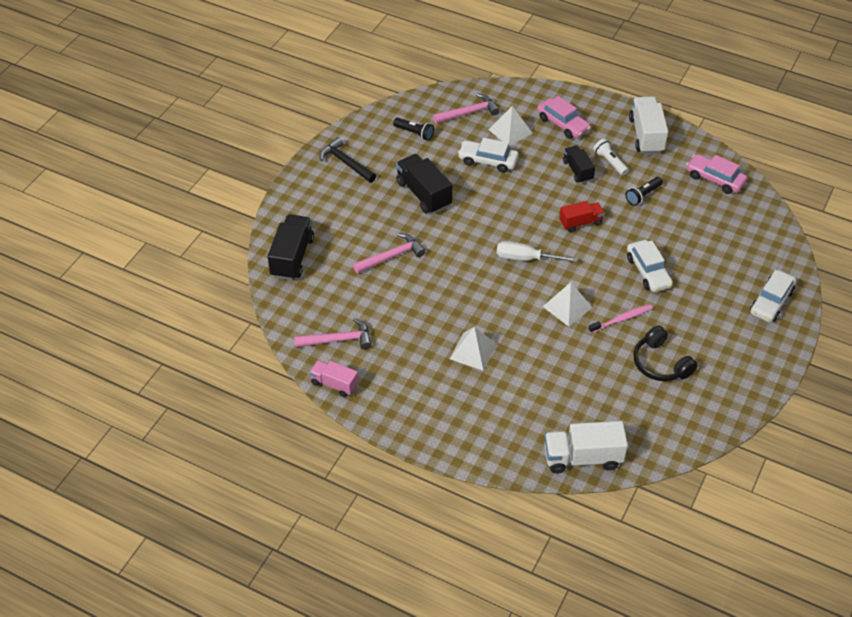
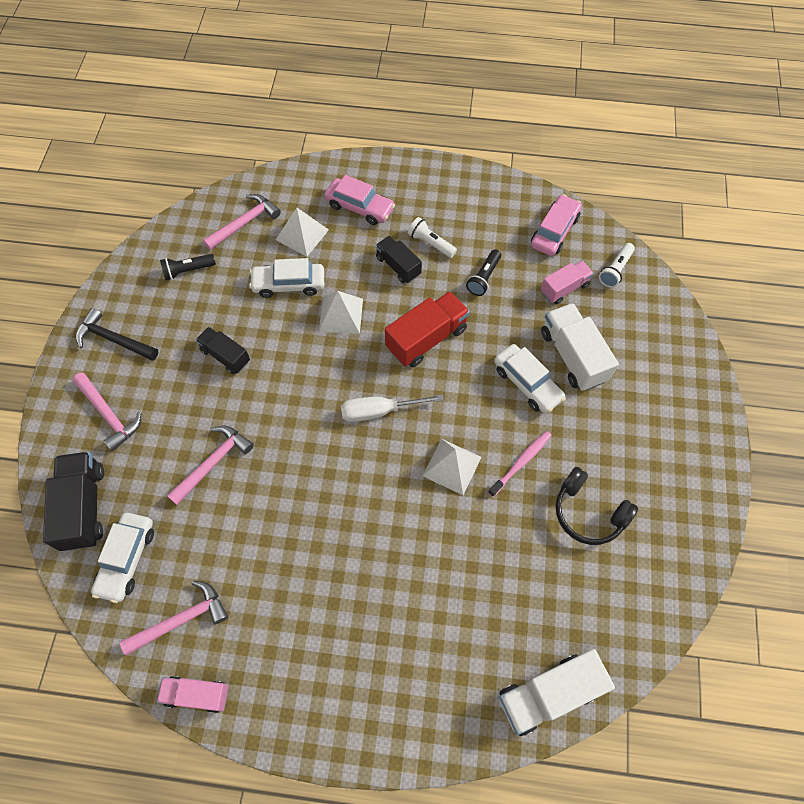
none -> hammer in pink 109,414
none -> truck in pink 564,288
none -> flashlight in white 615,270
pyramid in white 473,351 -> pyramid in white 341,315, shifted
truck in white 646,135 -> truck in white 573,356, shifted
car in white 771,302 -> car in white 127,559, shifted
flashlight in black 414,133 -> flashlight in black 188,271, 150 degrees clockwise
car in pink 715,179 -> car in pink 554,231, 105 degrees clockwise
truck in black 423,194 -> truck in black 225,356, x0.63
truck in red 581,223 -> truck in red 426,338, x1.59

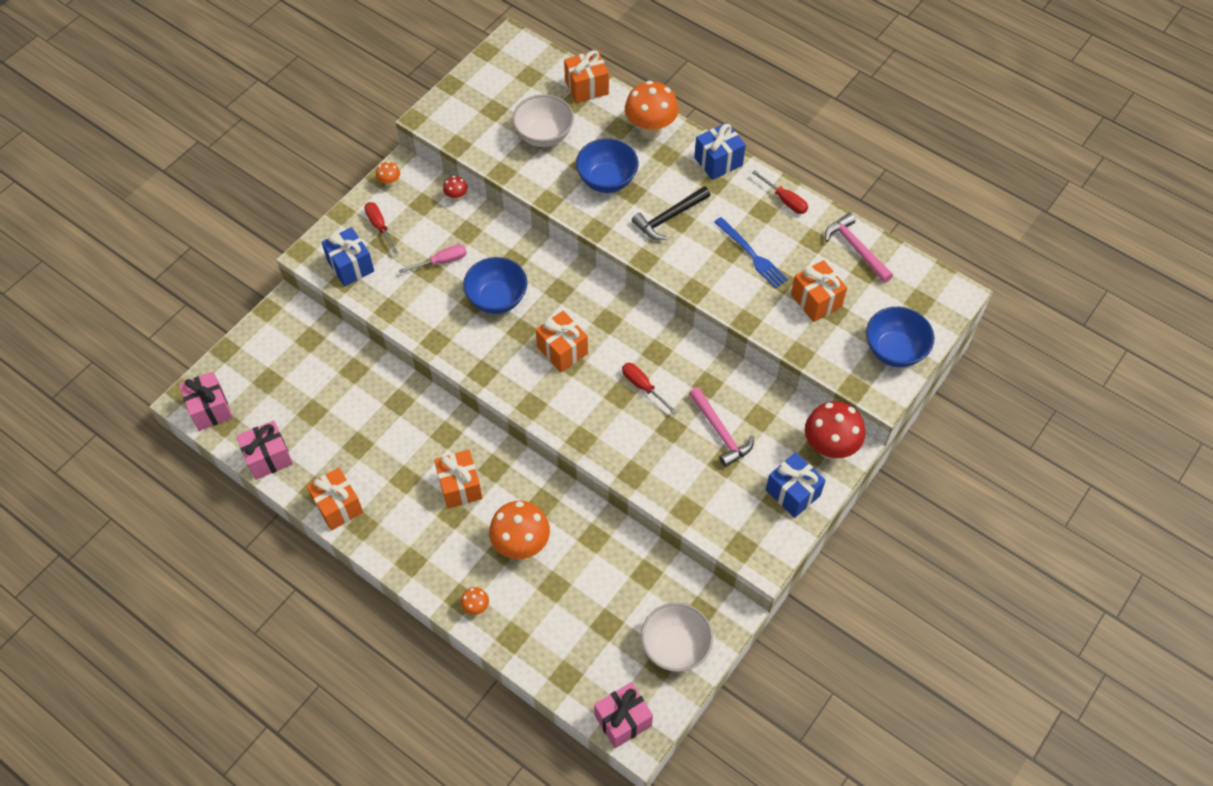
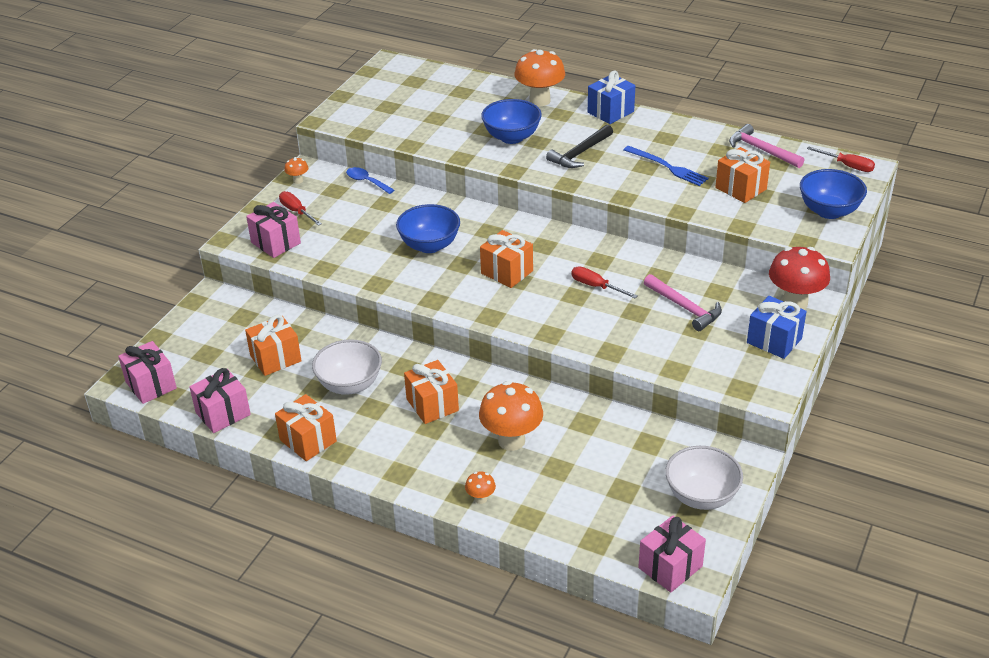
screwdriver in pink 442,261 -> none
bowl in white 544,135 -> bowl in white 349,385, shifted
gift in orange 586,87 -> gift in orange 275,358, shifted
screwdriver in red 785,200 -> screwdriver in red 847,166, shifted
mushroom in red 456,197 -> spoon in blue 366,181
gift in blue 350,266 -> gift in pink 275,243

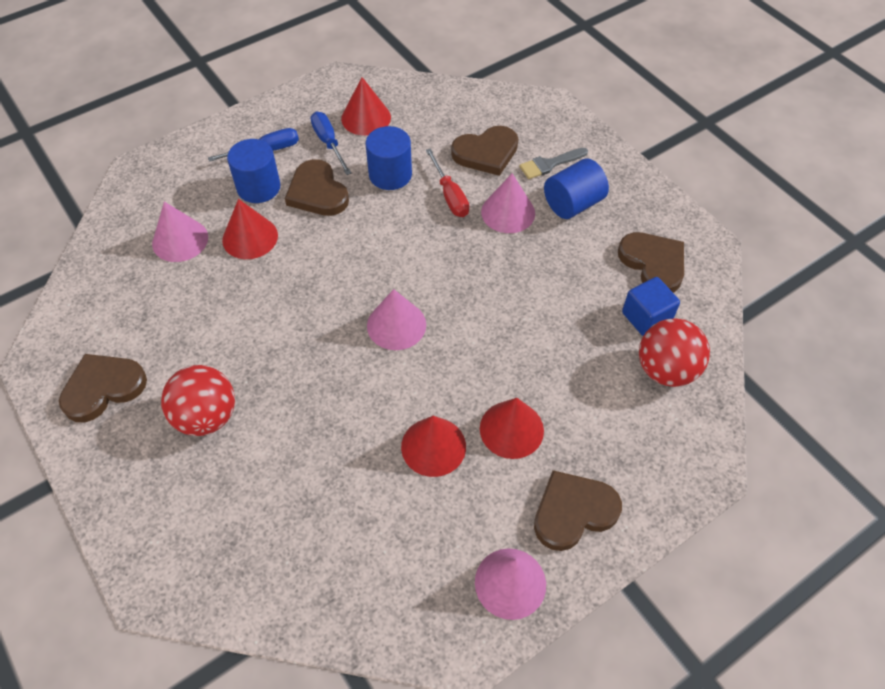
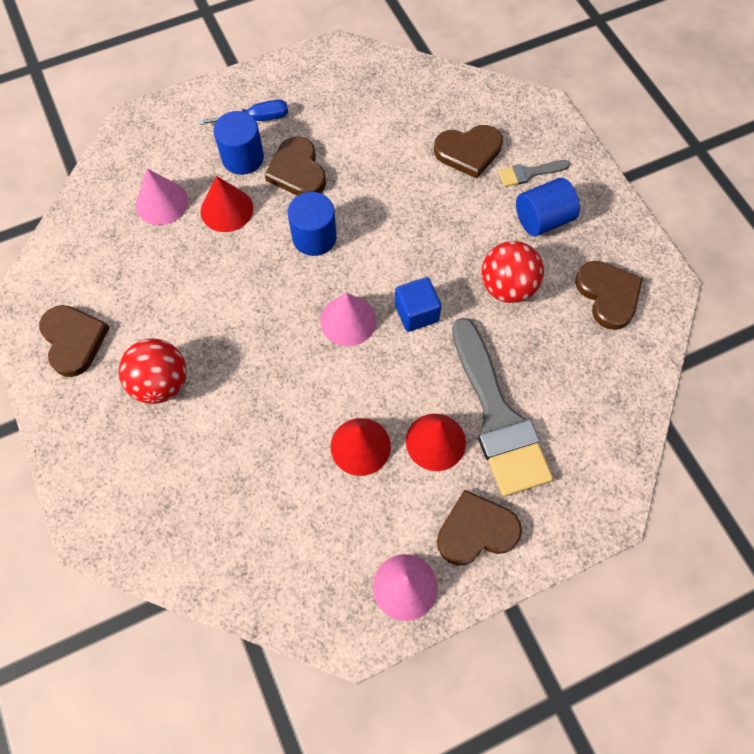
screwdriver in blue 329,143 -> none
cone in red 366,118 -> none
screwdriver in red 450,195 -> none
cone in pink 508,212 -> none
none -> brush in grey 497,417
cylinder in blue 390,174 -> cylinder in blue 314,237, shifted
cube in blue 646,317 -> cube in blue 416,313, shifted
ball in red 666,370 -> ball in red 507,287, shifted
heart in brown 103,388 -> heart in brown 73,340, 90 degrees clockwise

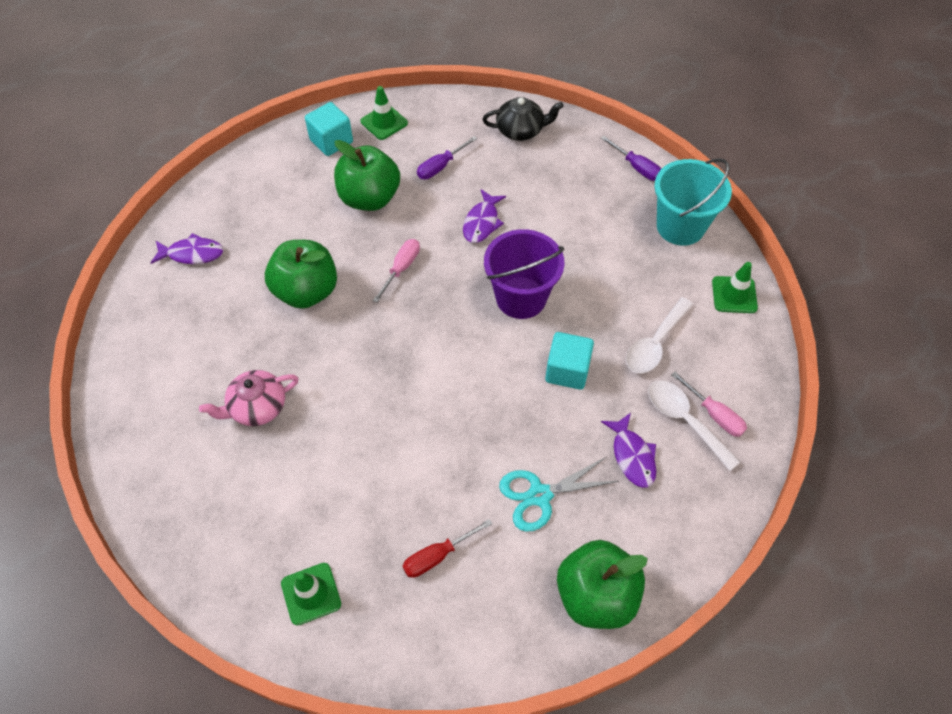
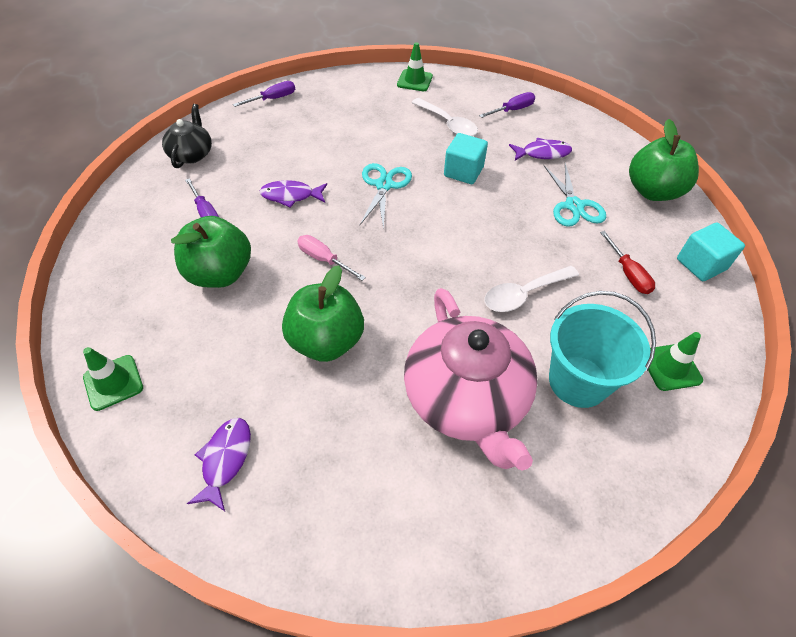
cube in turquoise 331,141 -> cube in turquoise 701,264, shifted
traffic cone in green 384,122 -> traffic cone in green 113,382, shifted
spoon in white 684,420 -> spoon in white 523,294, shifted
bucket in turquoise 680,226 -> bucket in turquoise 578,381, shifted
bucket in purple 521,298 -> scissors in turquoise 384,185
screwdriver in pink 714,414 -> screwdriver in purple 512,110
fish in purple 482,222 -> fish in purple 291,196, 150 degrees clockwise
teapot in pink 257,407 -> teapot in pink 466,399, x1.95

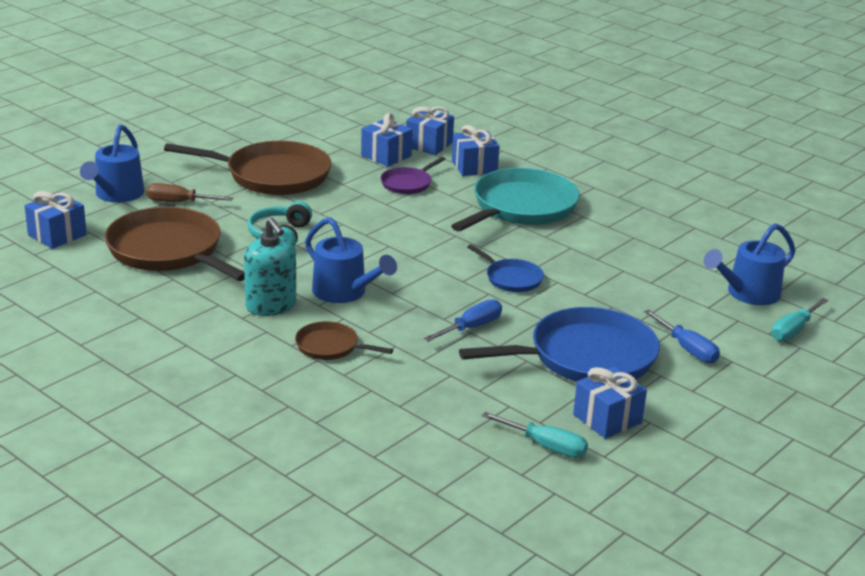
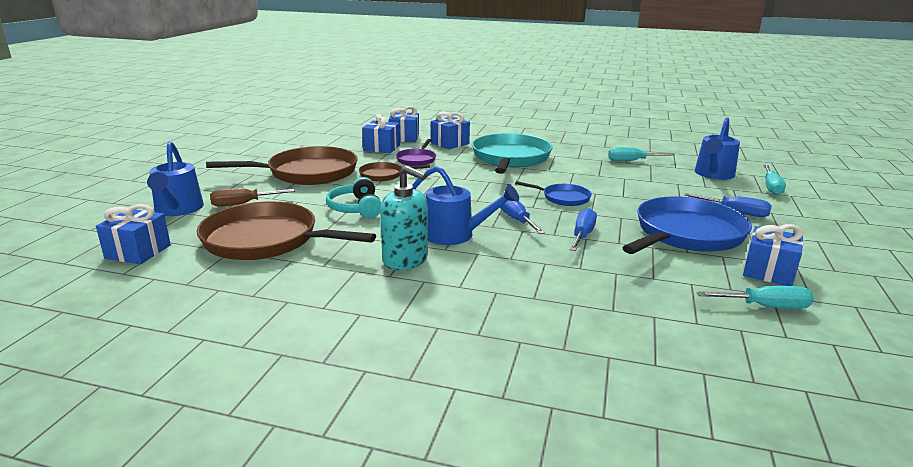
none -> screwdriver in blue 516,220
none -> screwdriver in turquoise 632,161
pan in brown 330,346 -> pan in brown 383,175, shifted

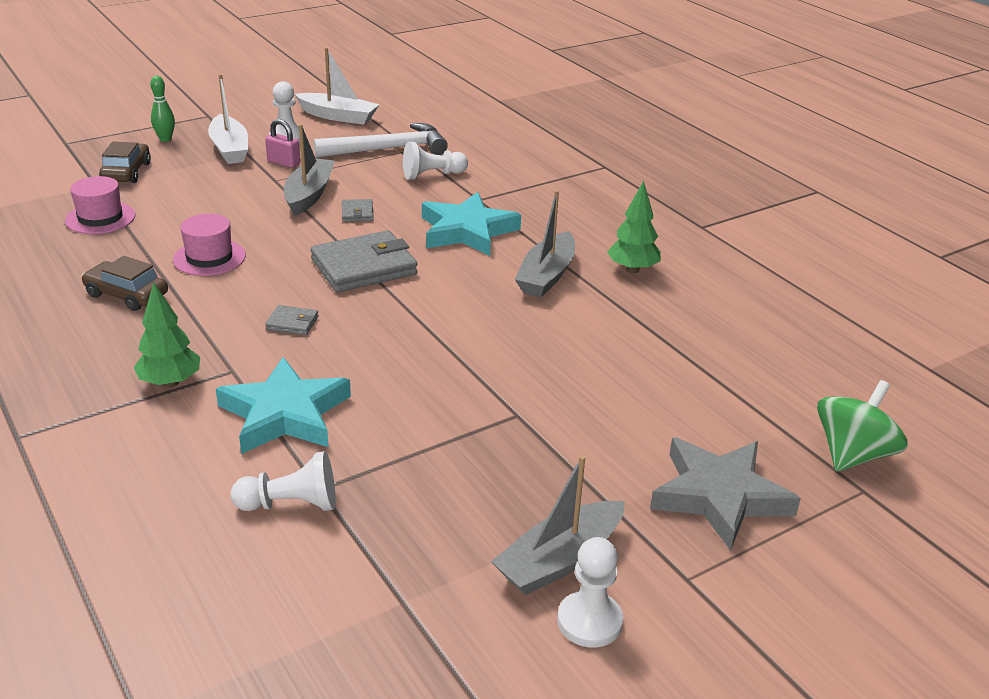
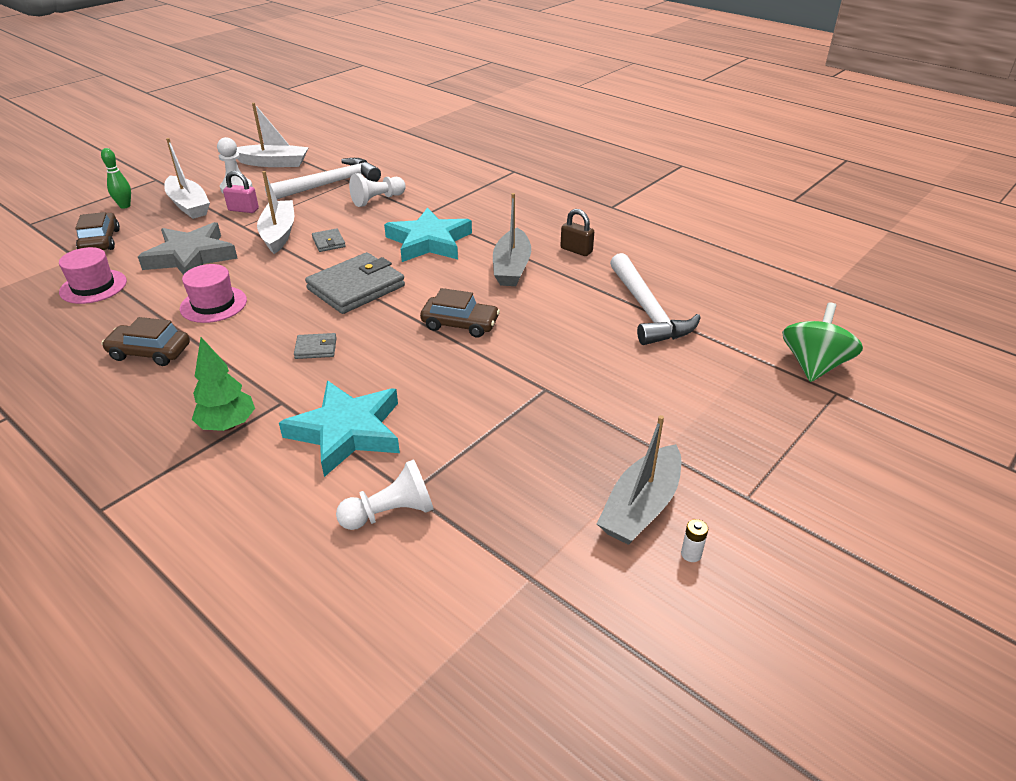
none -> car in brown 460,324
none -> hammer in white 647,310
star in grey 719,496 -> star in grey 191,256, shifted
pawn in white 589,621 -> battery in white 691,554
tree in green 632,269 -> padlock in brown 576,250
boat in grey 309,195 -> boat in white 279,234

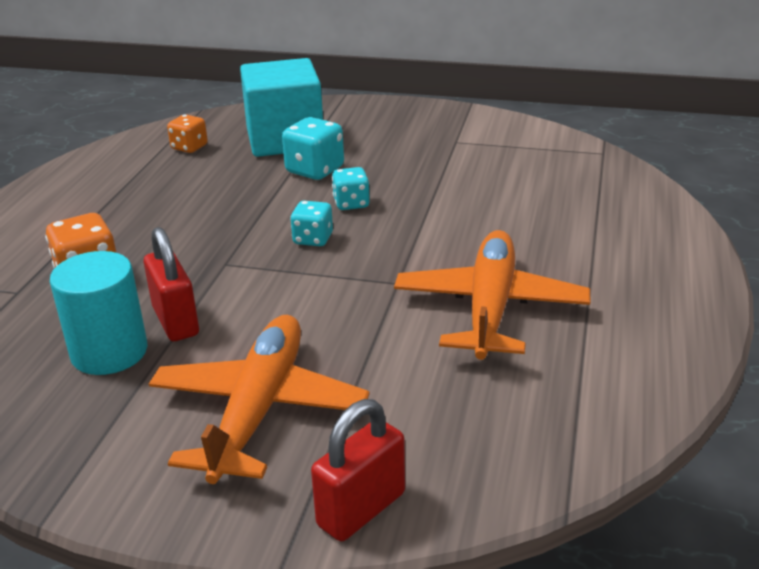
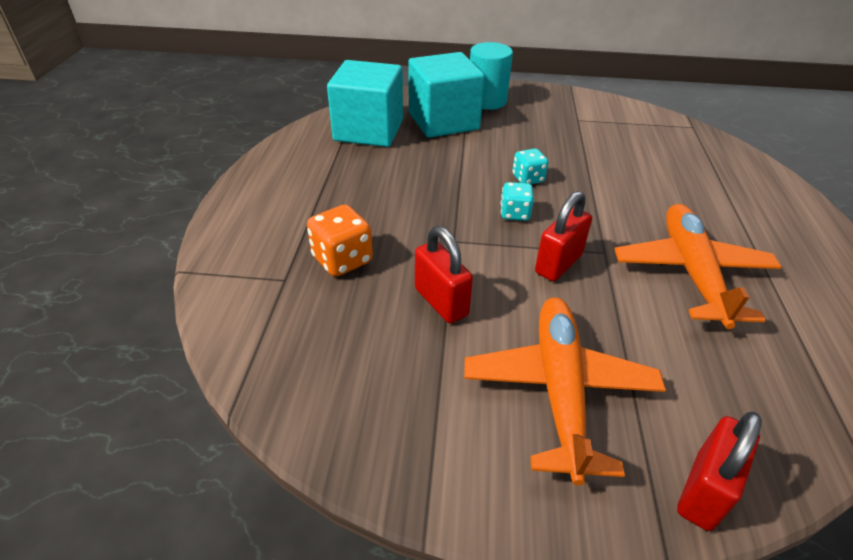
dice in turquoise 315,170 -> none
none -> padlock in red 558,264
cylinder in turquoise 109,352 -> cylinder in turquoise 486,101, shifted
dice in orange 189,147 -> cube in turquoise 368,130

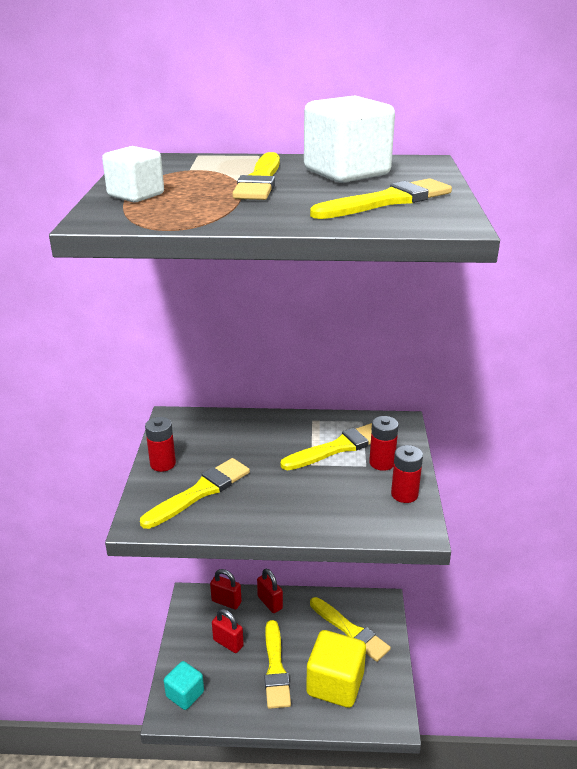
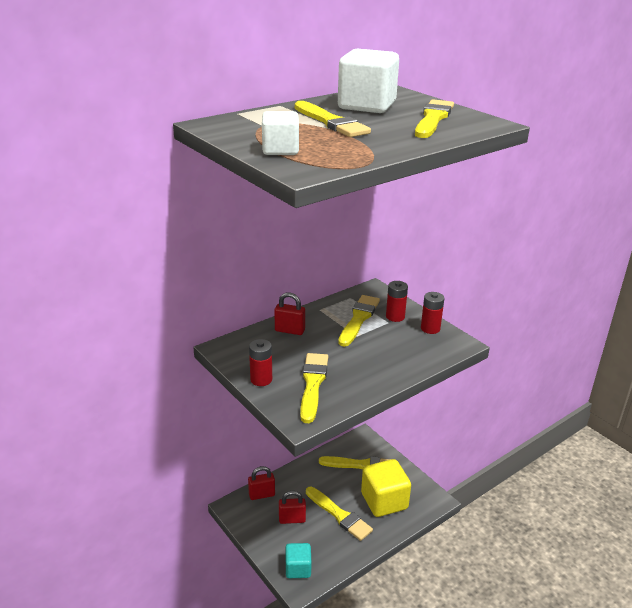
padlock in red 270,602 -> padlock in red 289,330, shifted

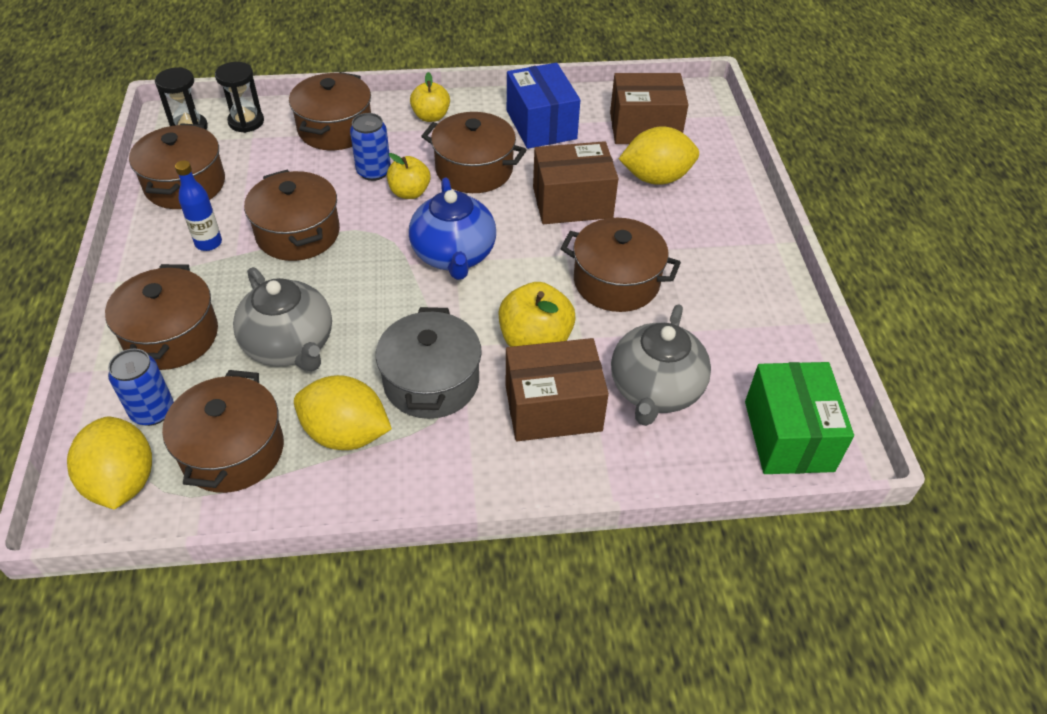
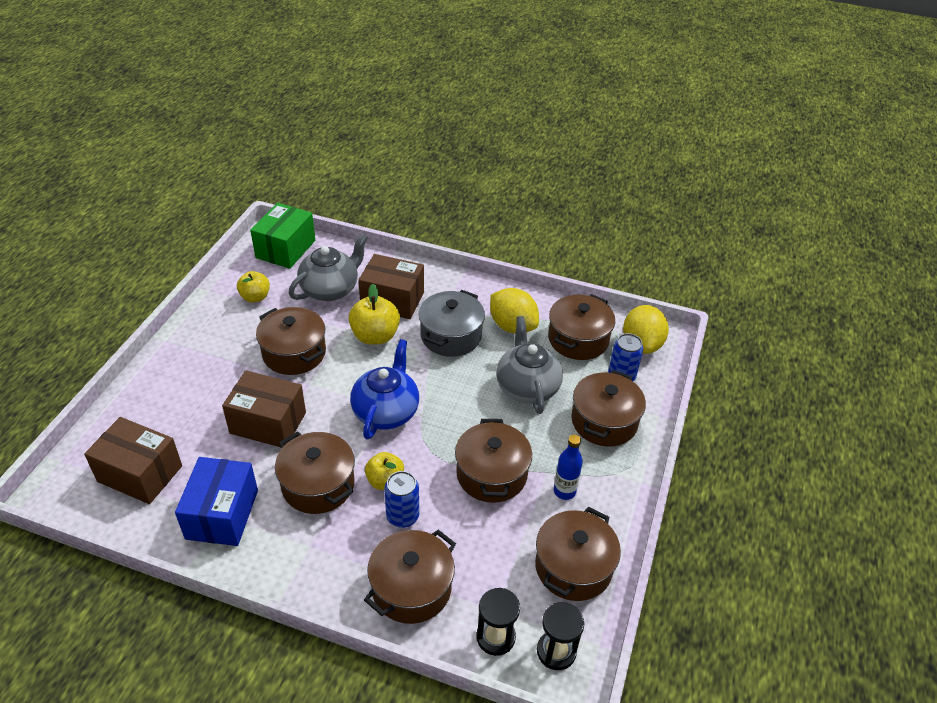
lemon in yellow 656,178 -> none
apple in yellow 431,116 -> apple in yellow 255,297, shifted

